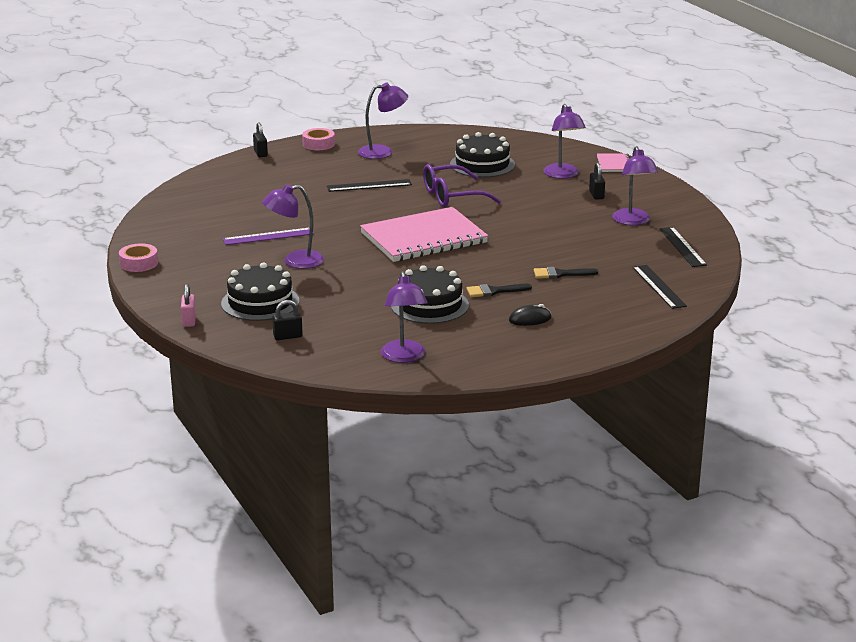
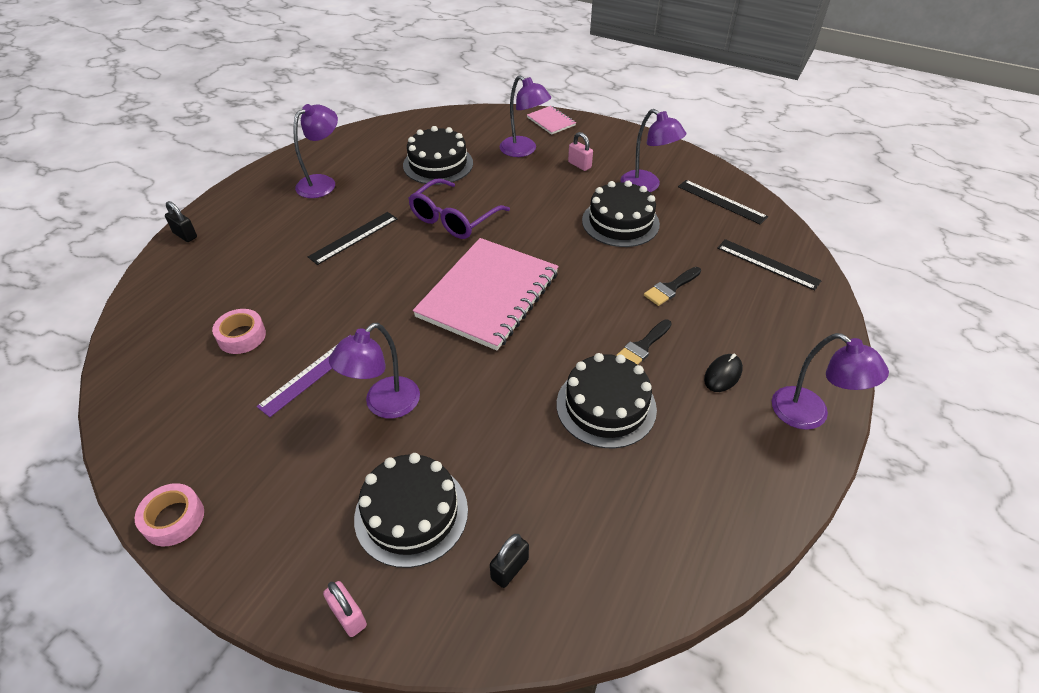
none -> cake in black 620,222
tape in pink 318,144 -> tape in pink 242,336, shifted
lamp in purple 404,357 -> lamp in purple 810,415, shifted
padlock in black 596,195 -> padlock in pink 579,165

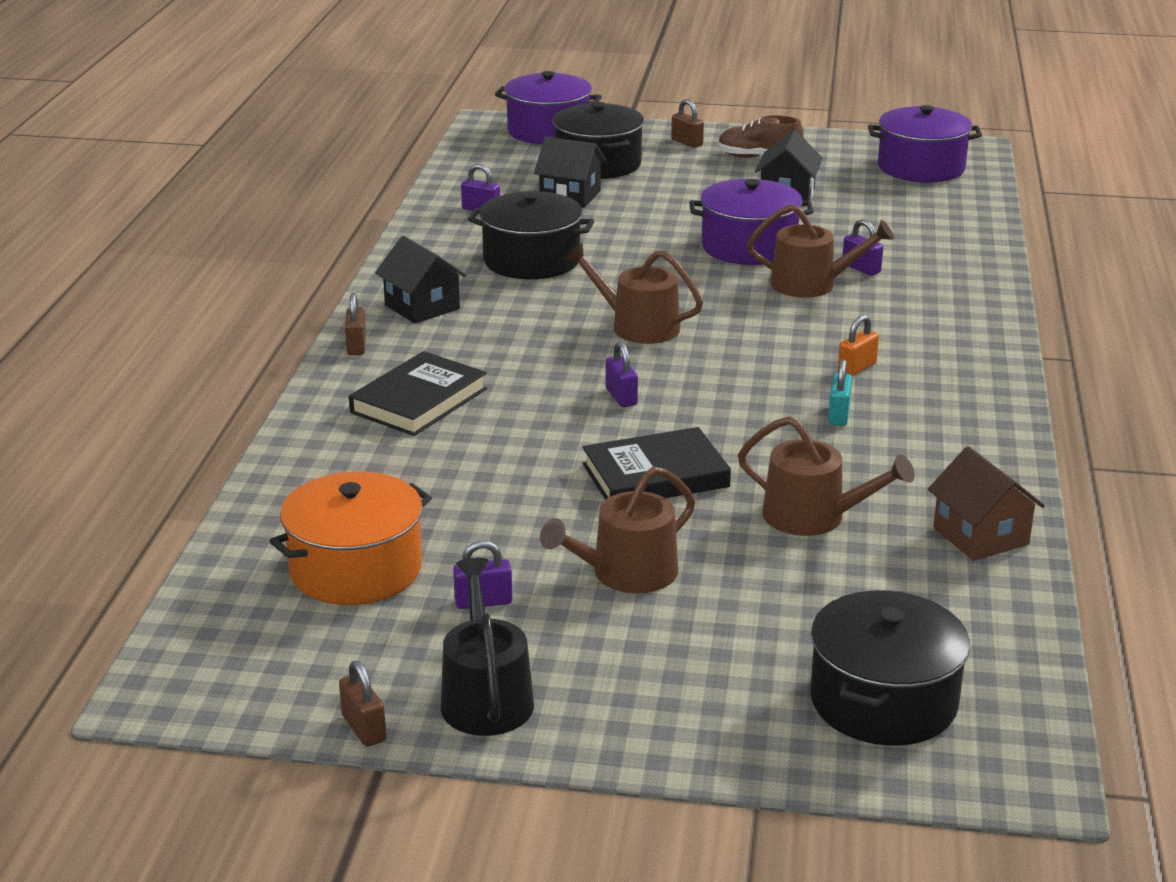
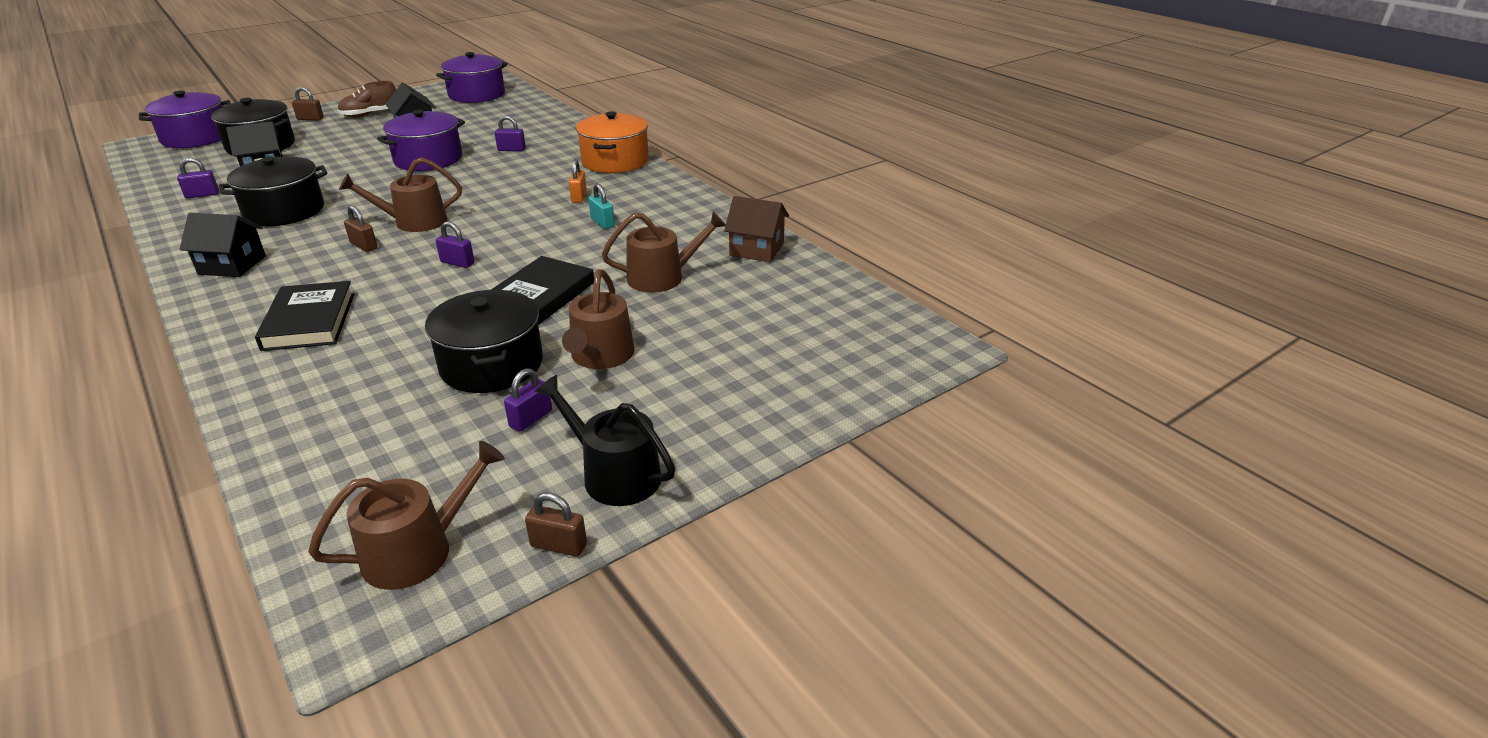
pot in orange 356,569 -> pot in orange 615,161, shifted
padlock in brown 356,346 -> padlock in brown 363,246, shifted
watering can in brown 811,284 -> watering can in brown 418,550, shifted
pot in black 883,701 -> pot in black 491,364, shifted

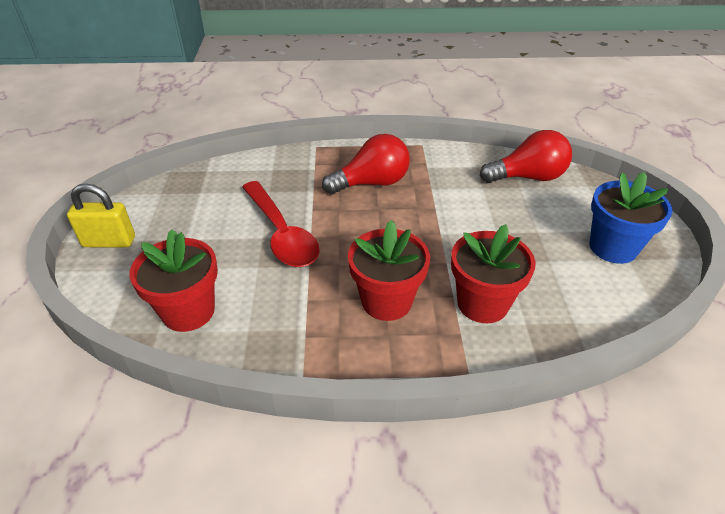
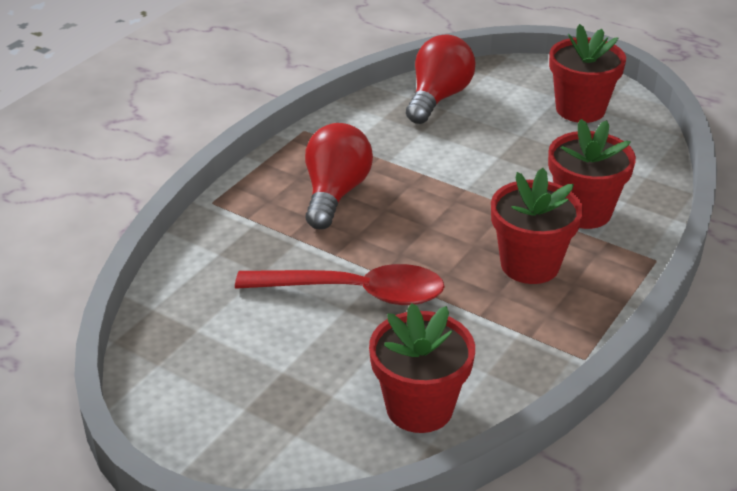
padlock in yellow 109,242 -> none
flower pot in blue 613,247 -> flower pot in red 580,109

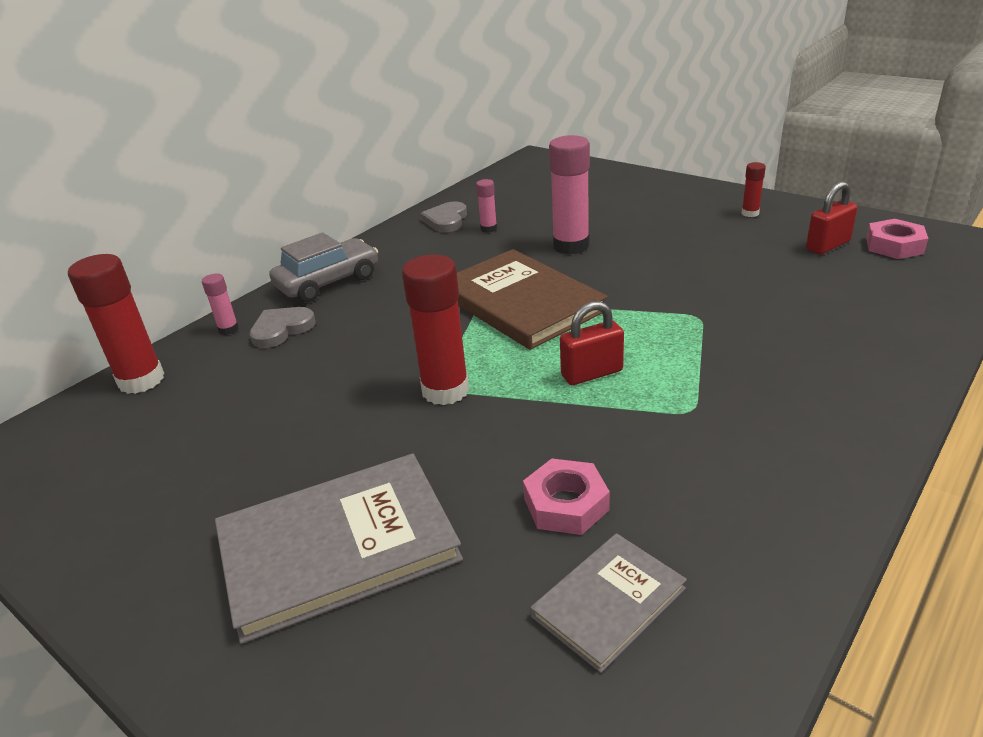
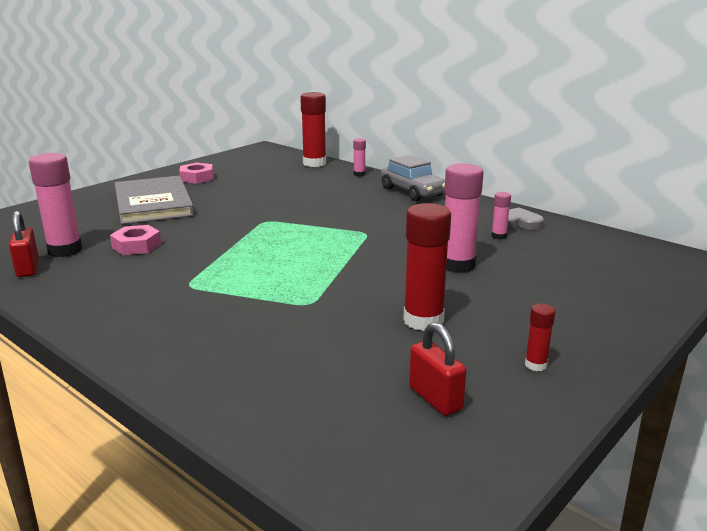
heart in grey 281,329 -> none
book in brown 520,302 -> none
glue stick in red 445,390 -> glue stick in red 423,320, shifted
padlock in red 591,373 -> padlock in red 28,268, shifted
nut in pink 894,246 -> nut in pink 197,178, shifted
book in grey 608,602 -> glue stick in pink 65,250

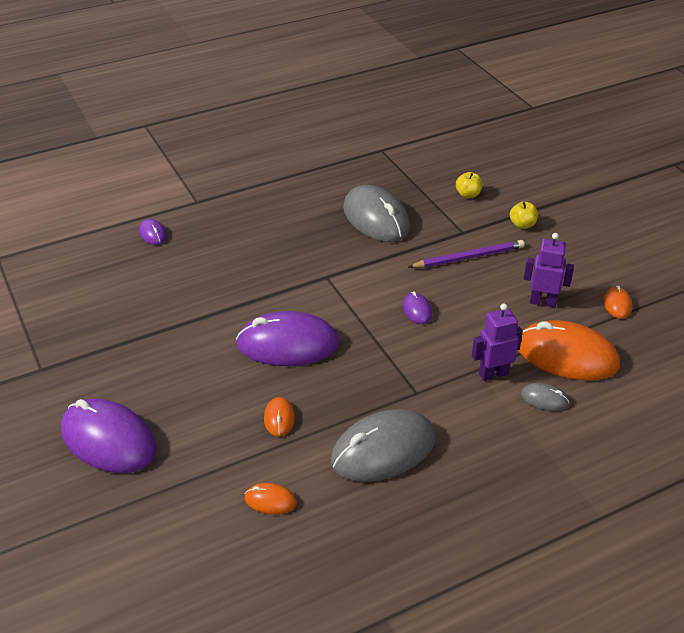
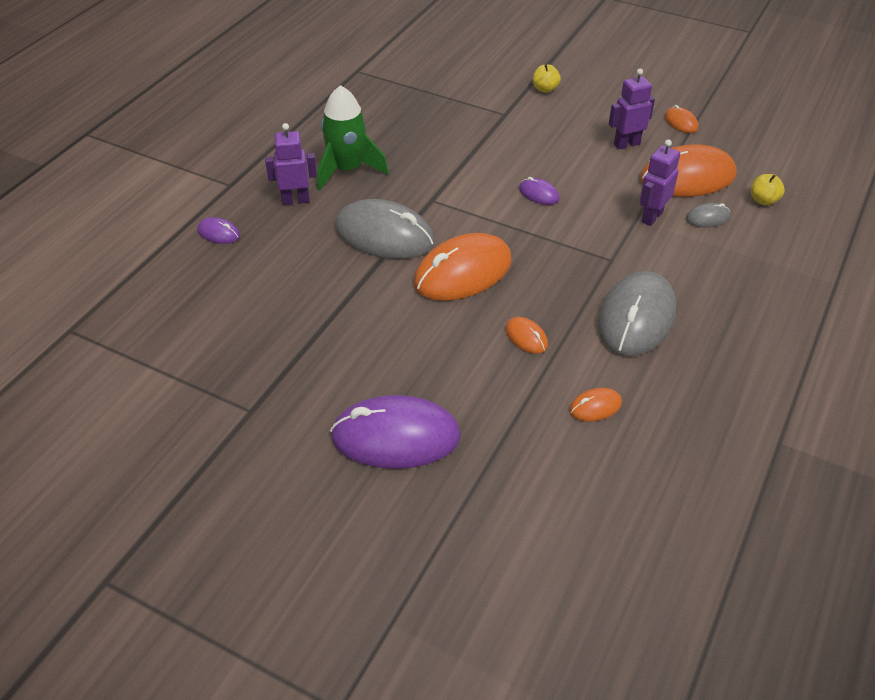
pencil in purple 468,257 -> none
none -> robot in purple 295,200
none -> rocket in green 347,170
mouse in grey 376,218 -> mouse in grey 384,235, shifted
apple in yellow 468,195 -> apple in yellow 763,200, shifted
mouse in purple 288,344 -> mouse in orange 463,272

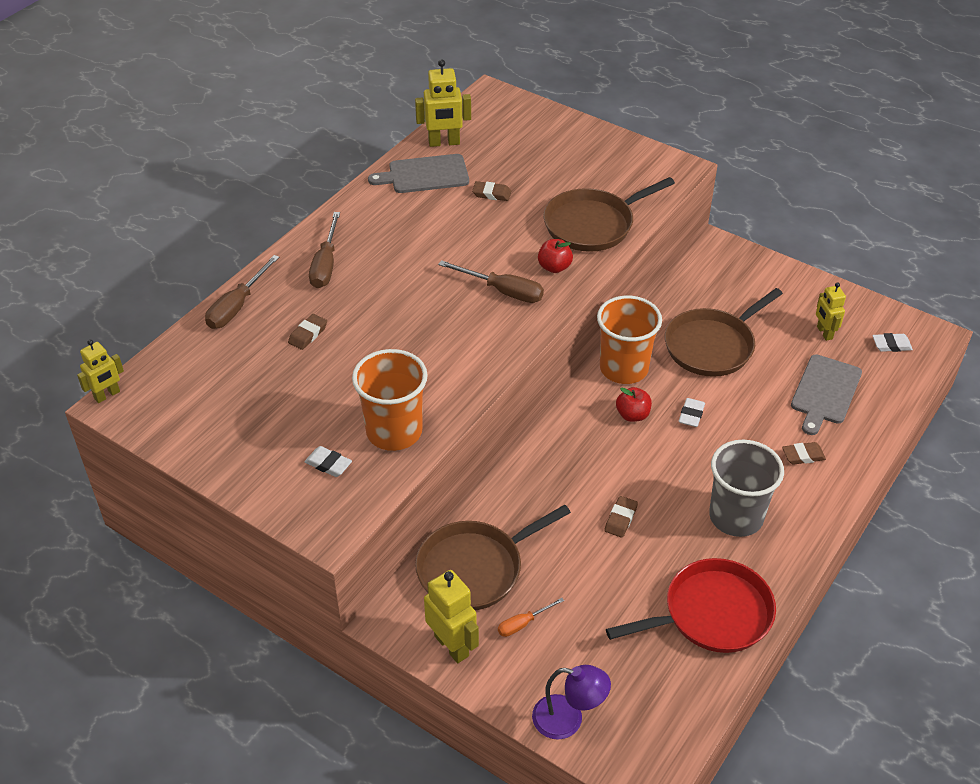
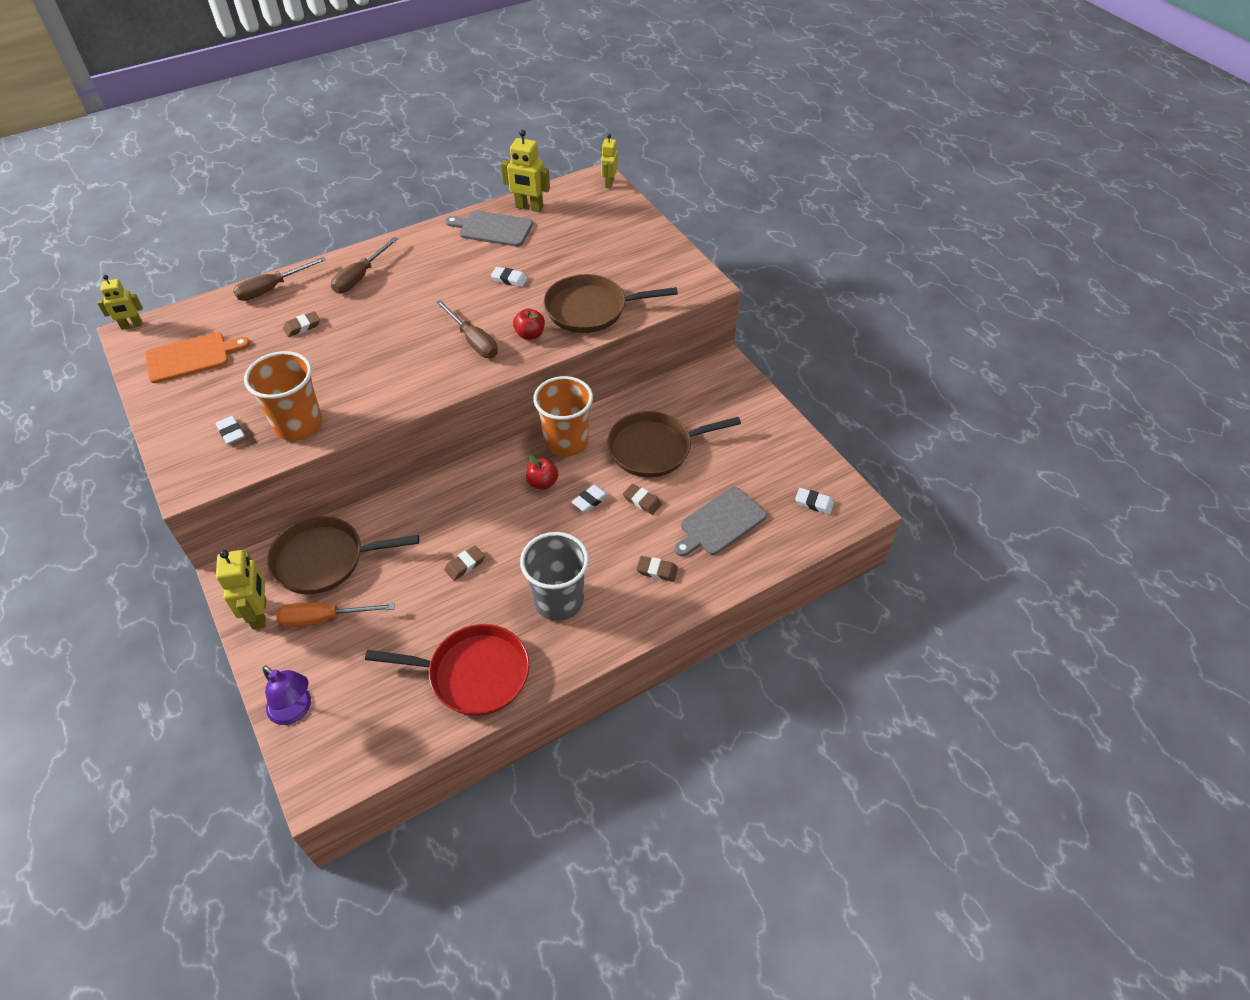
none -> cutting board in orange 191,357
none -> eraser in white 509,279
eraser in brown 491,194 -> eraser in brown 642,501, shifted
robot in yellow 824,333 -> robot in yellow 609,183, shifted
screwdriver in orange 523,623 -> screwdriver in orange 324,618, x1.72

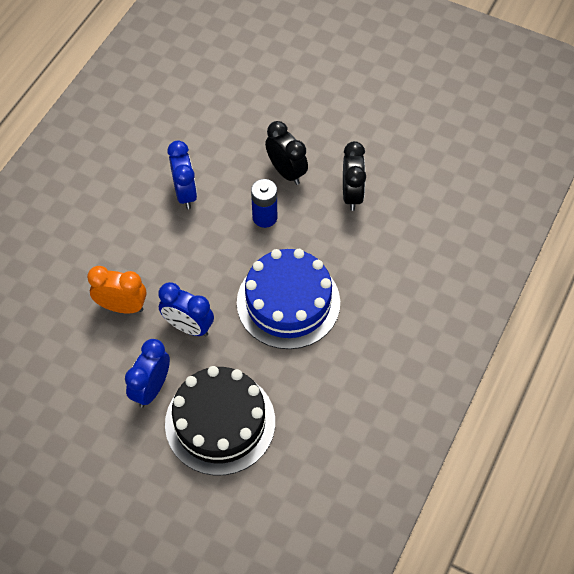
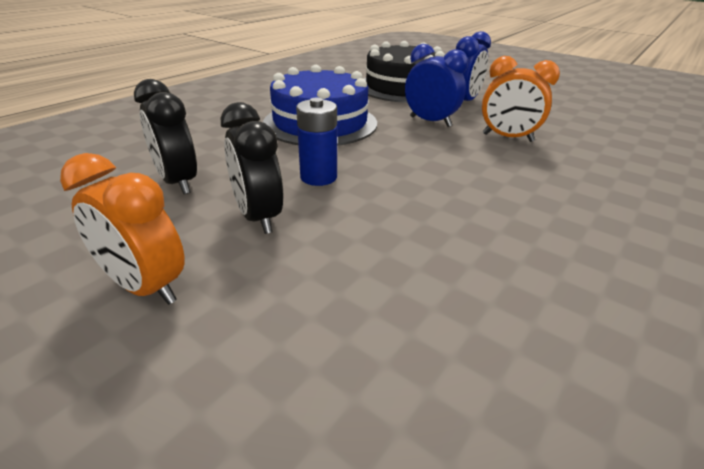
clock in blue 185,193 -> none
none -> clock in orange 146,287
clock in black 352,194 -> clock in black 178,182, 45 degrees counterclockwise

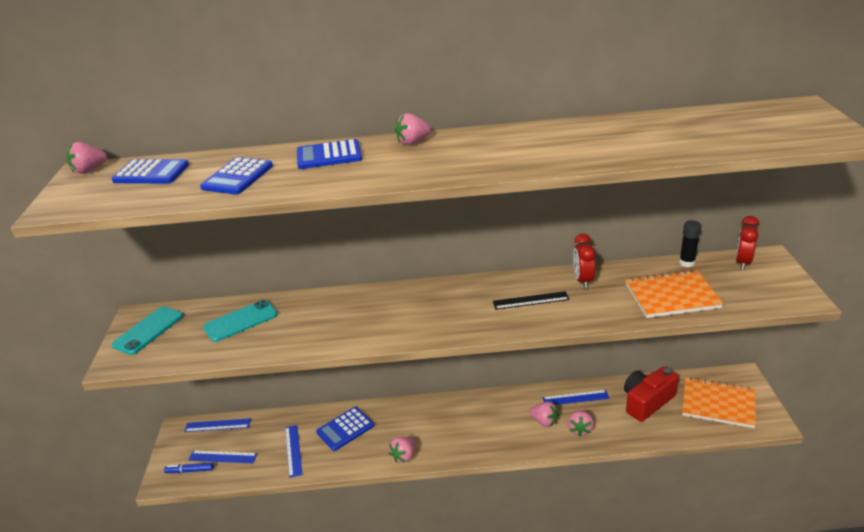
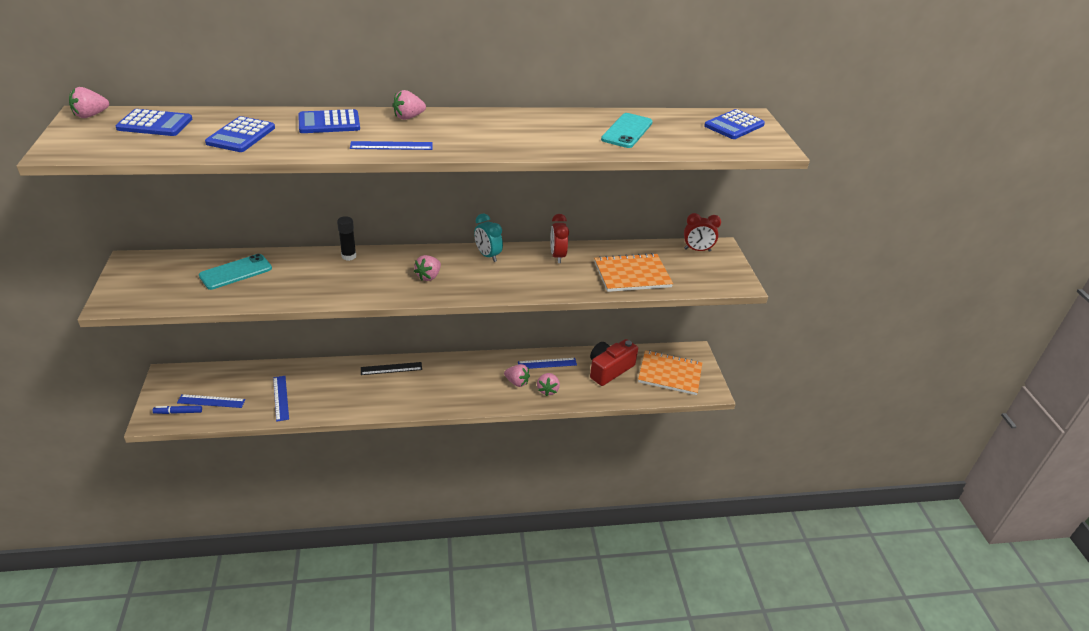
none -> clock in turquoise 488,255
phone in turquoise 148,330 -> phone in turquoise 627,131, shifted
ruler in blue 217,425 -> ruler in blue 391,146, shifted
calculator in blue 345,429 -> calculator in blue 734,125, shifted
strawberry in pink 404,456 -> strawberry in pink 428,276, shifted
ruler in black 530,300 -> ruler in black 391,368, shifted
glue stick in black 687,263 -> glue stick in black 349,256, shifted
clock in red 743,262 -> clock in red 697,250, 105 degrees counterclockwise

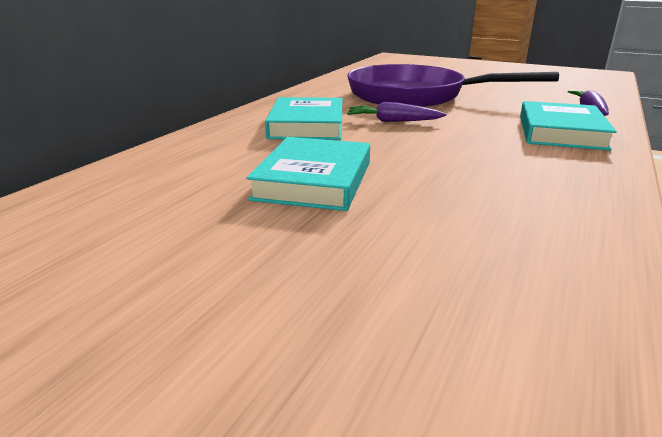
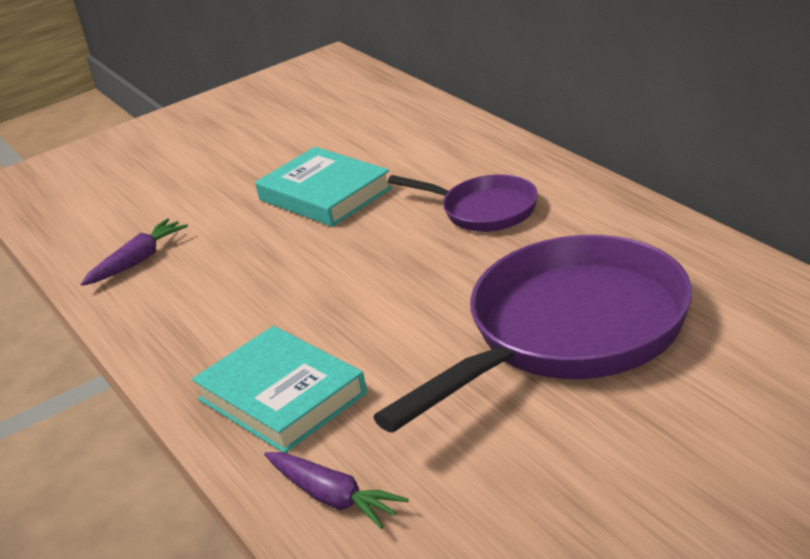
carrot in purple 393,121 -> carrot in purple 138,261, shifted
book in turquoise 307,125 -> pan in purple 484,210

